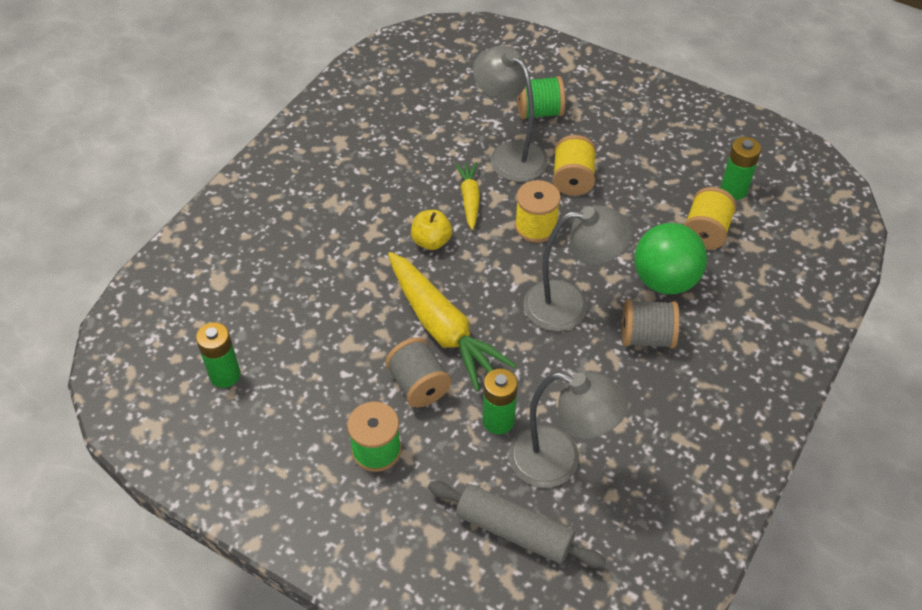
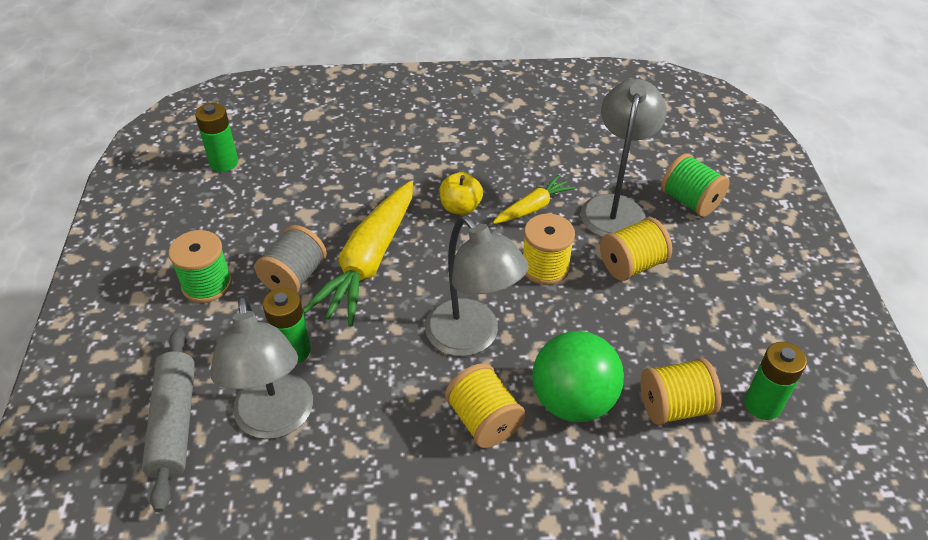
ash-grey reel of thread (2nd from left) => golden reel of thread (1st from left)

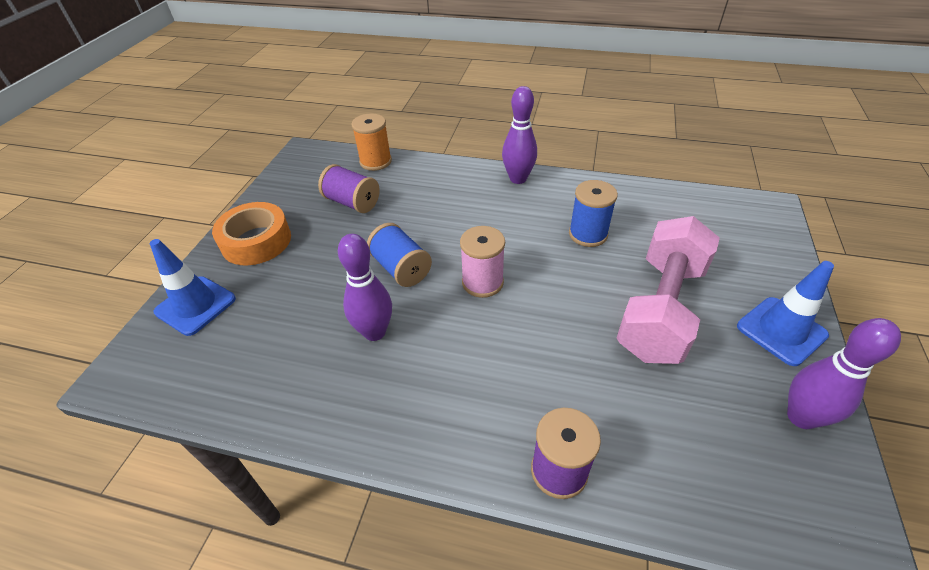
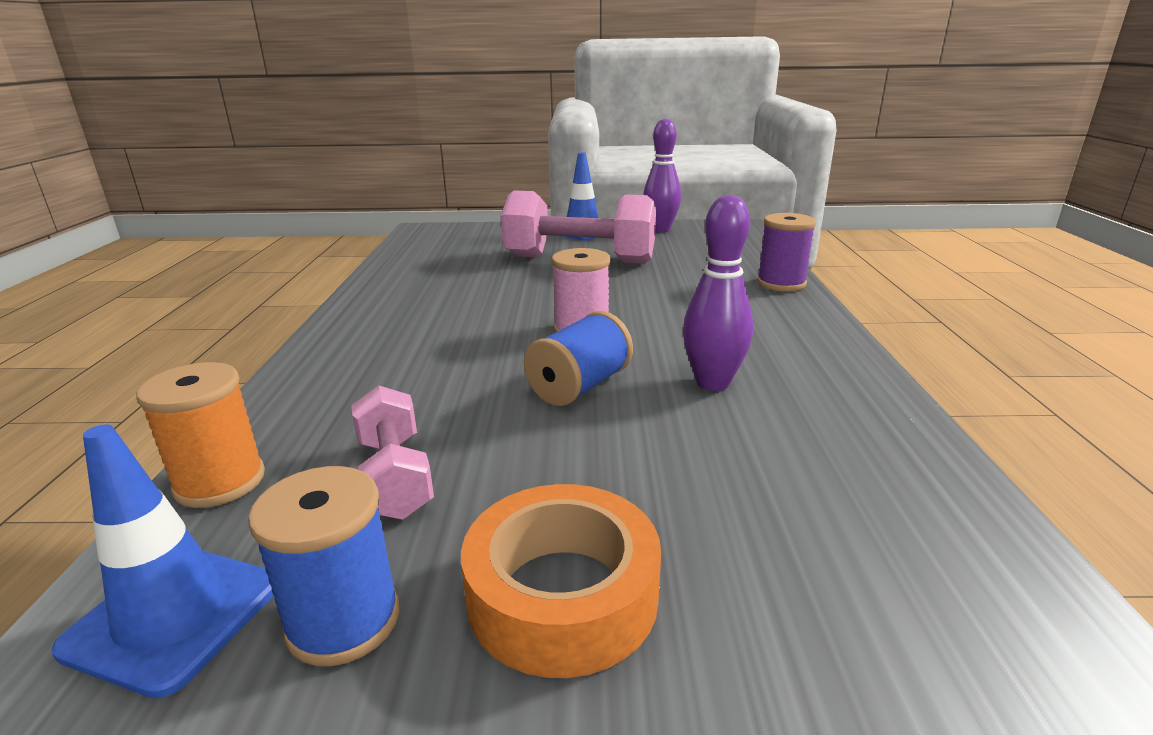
blue safety cone (1st from left), move
blue reel of thread (2nd from left in the first image) => blue reel of thread (1st from left), move
royal purple reel of thread (1st from left) => rosy free weight (1st from left)
royal purple bowling pin (2nd from left) => nothing

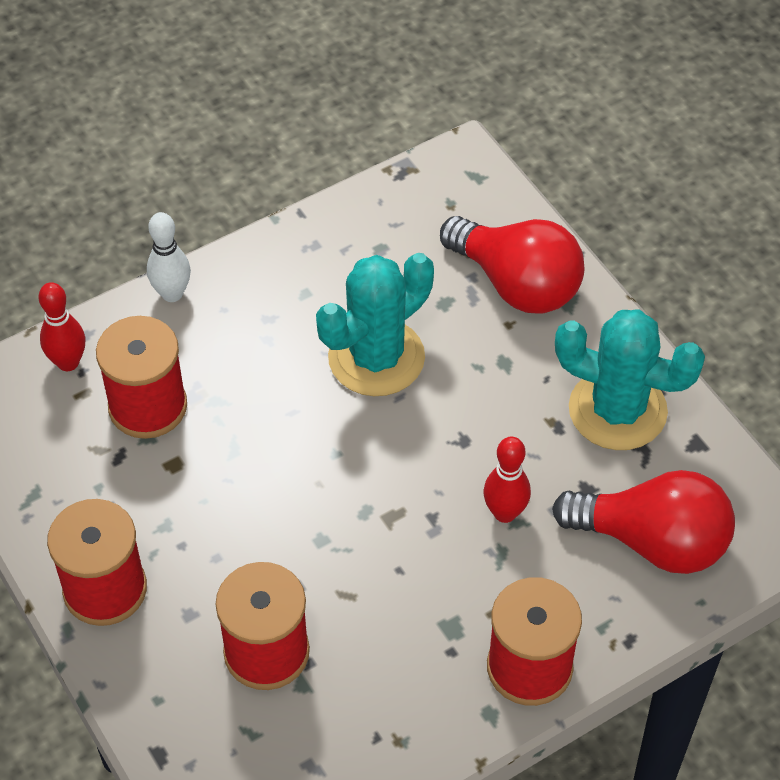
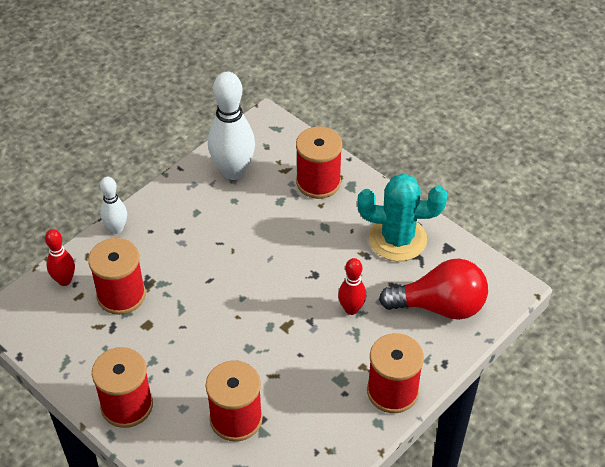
nothing => snow-white bowling pin (2nd from left)
red lightbulb (1st from left) => red reel of thread (4th from left)
teal prickly plant (1st from left) => nothing

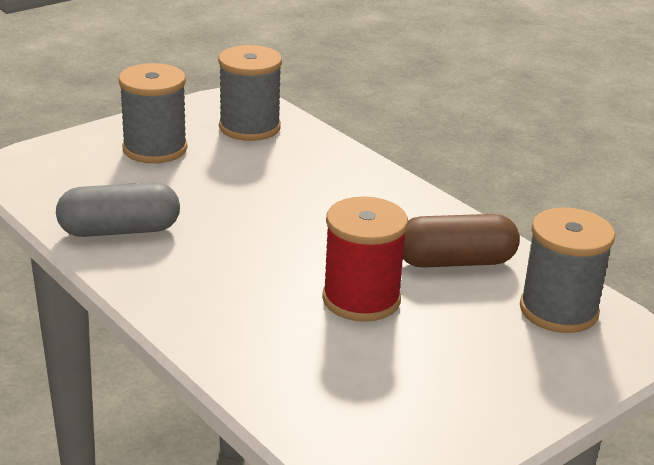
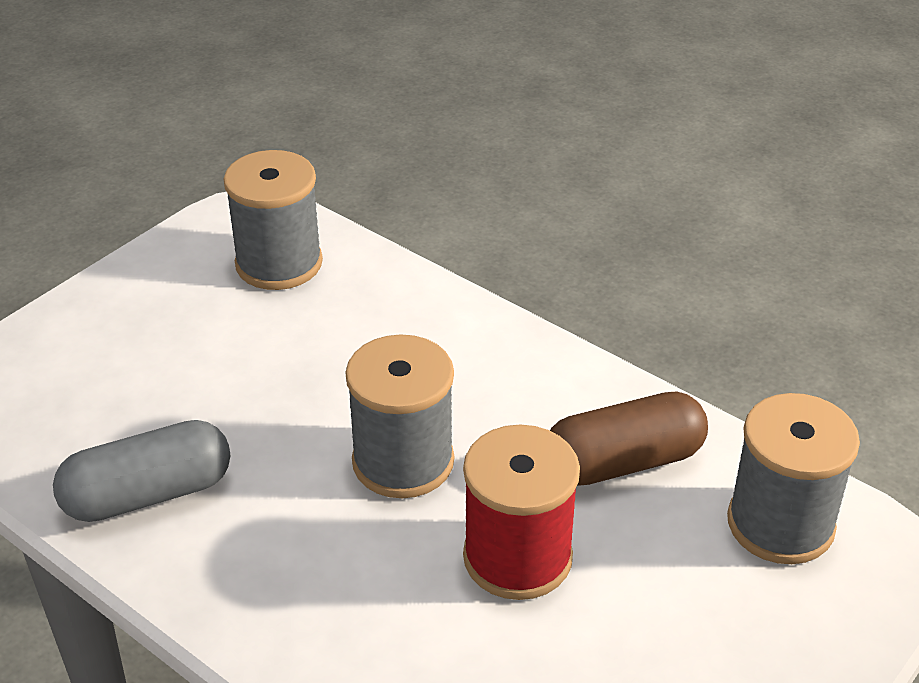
ash-grey reel of thread (1st from left in the first image) => ash-grey reel of thread (2nd from left), move

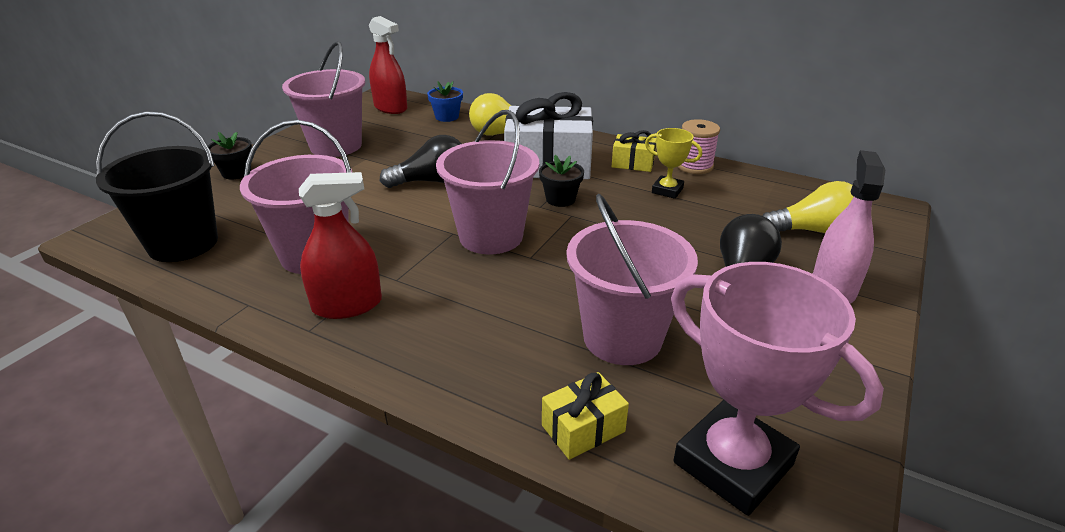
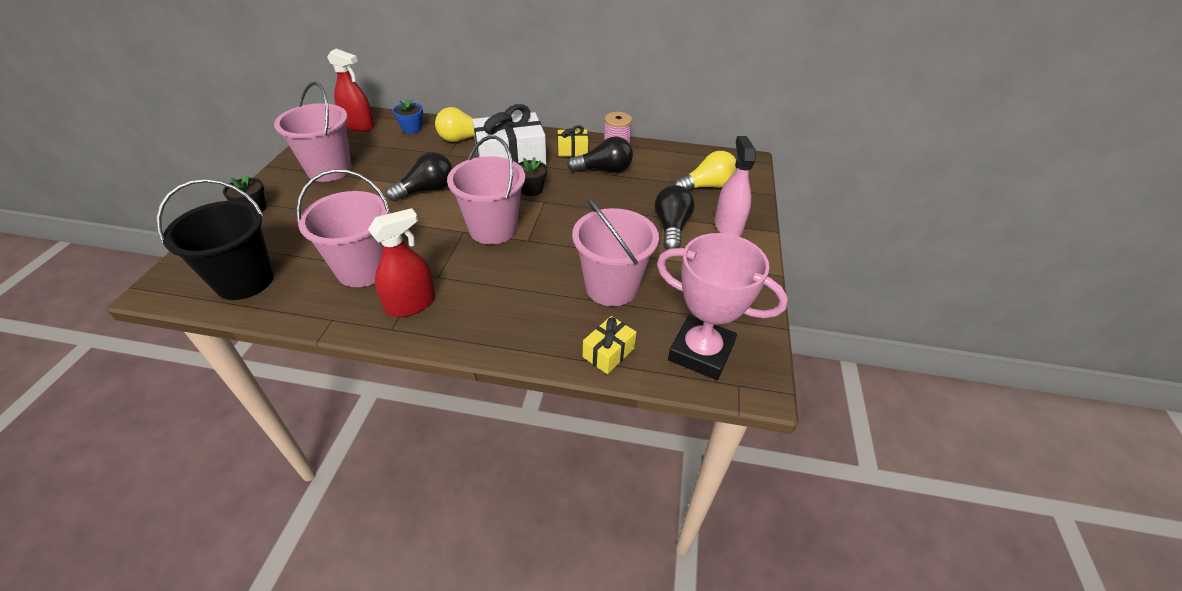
golden prize cup => ebony lightbulb (2nd from left)

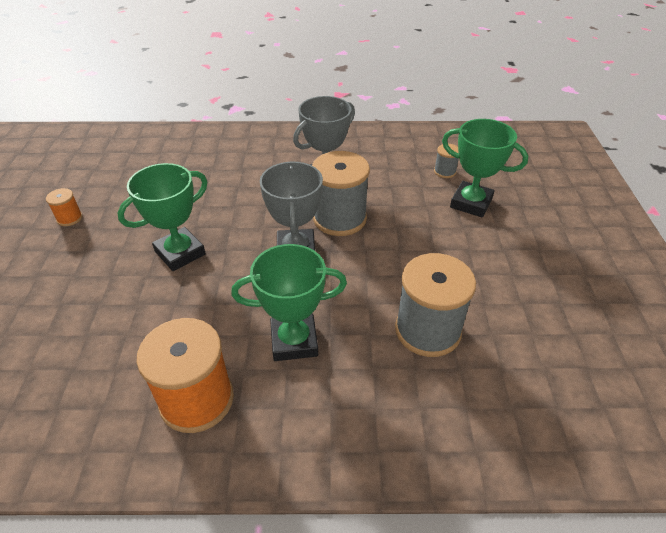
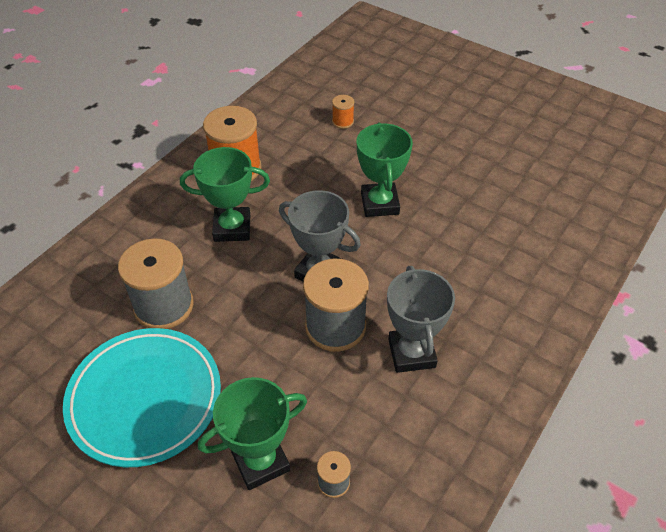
nothing => teal flat dish
emerald prize cup (2nd from left in the first image) => emerald prize cup (1st from left), 60 degrees clockwise
orange-coloured reel of thread (1st from left in the first image) => orange-coloured reel of thread (2nd from left), move

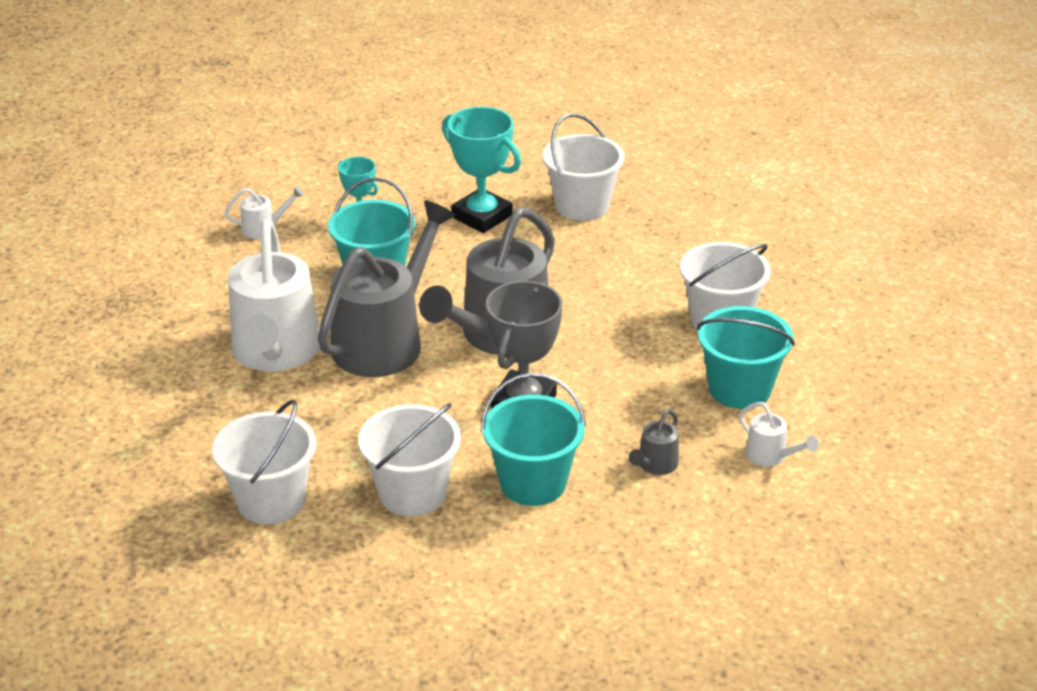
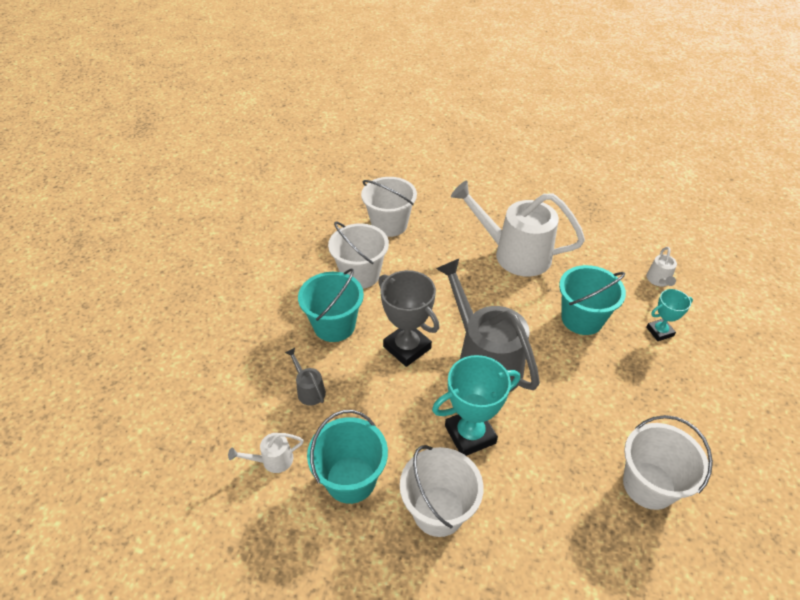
teal prize cup (2nd from left in the first image) => teal prize cup (1st from left), move
ash-grey watering can (1st from left) => nothing

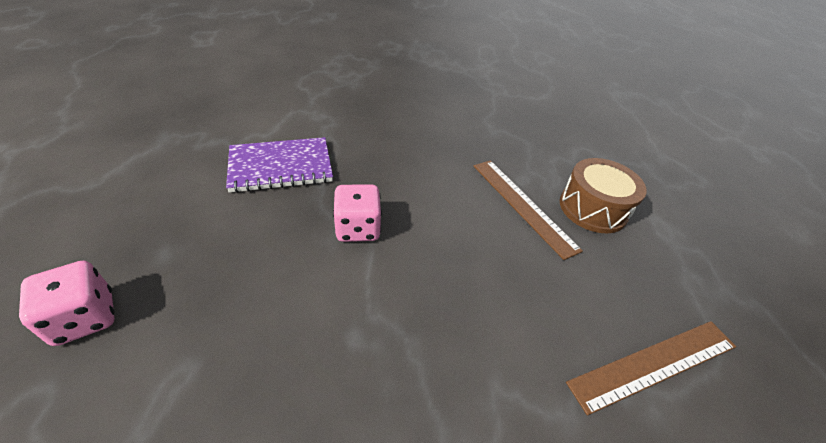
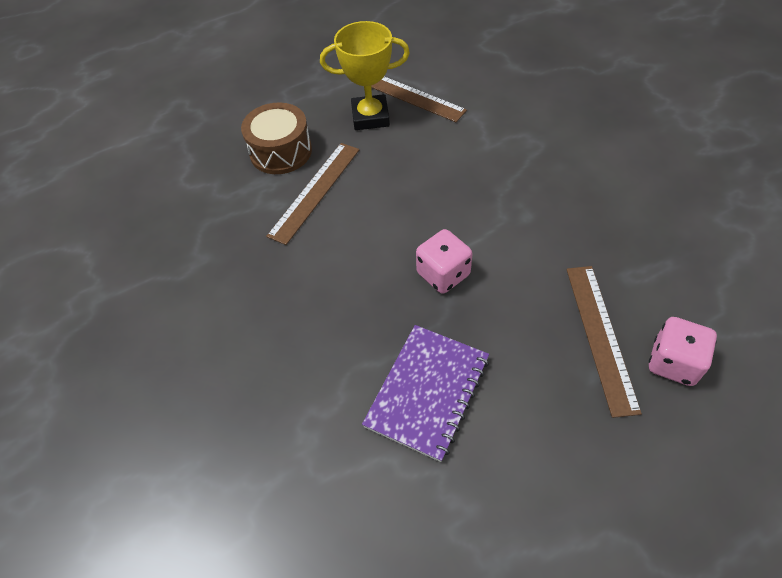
nothing => golden prize cup
royal purple exercise book, 75 degrees clockwise
nothing => dark brown ruler (3rd from left)

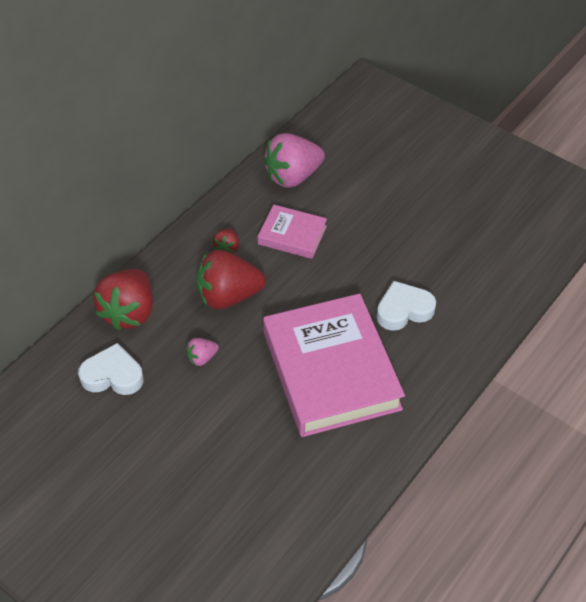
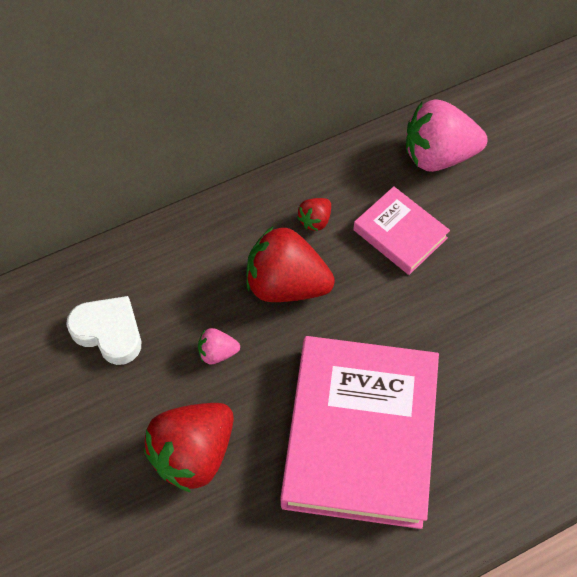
red strawberry (1st from left), move
snow-white heart shape (2nd from left) => nothing

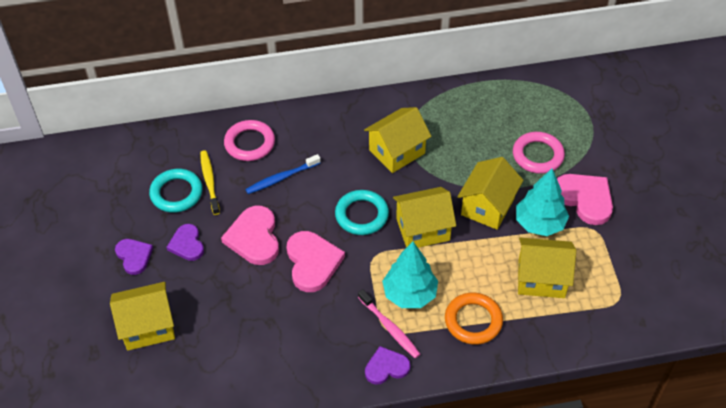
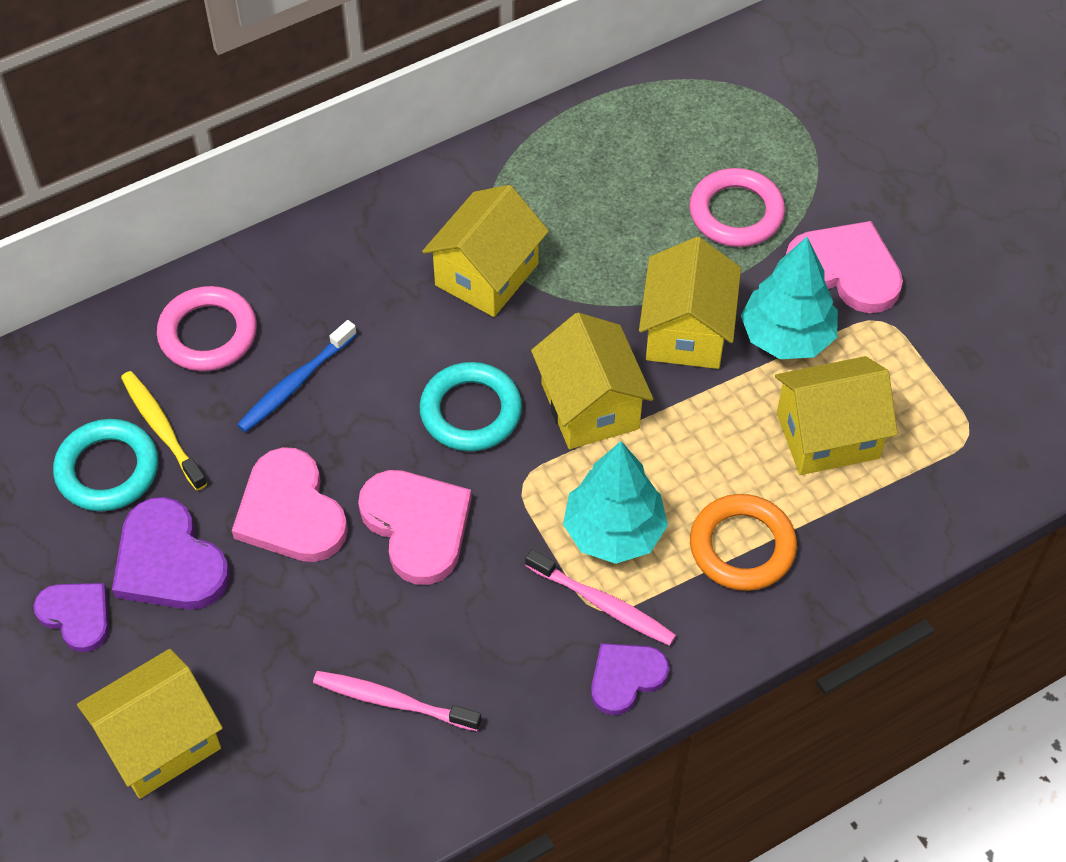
royal purple heart shape (2nd from left), x1.59
nothing => rosy toothbrush (1st from left)
golden toy house (3rd from left), 75 degrees counterclockwise

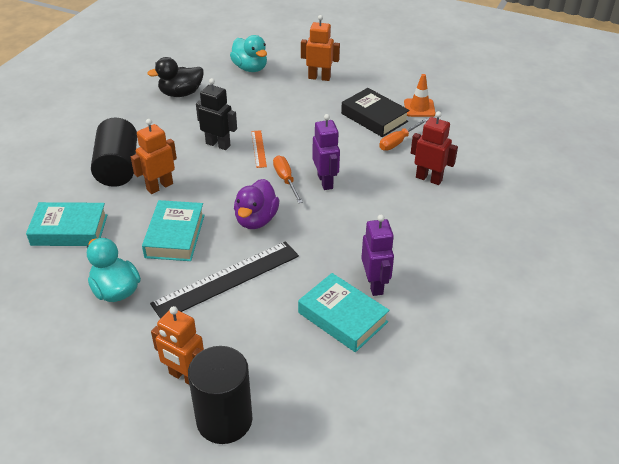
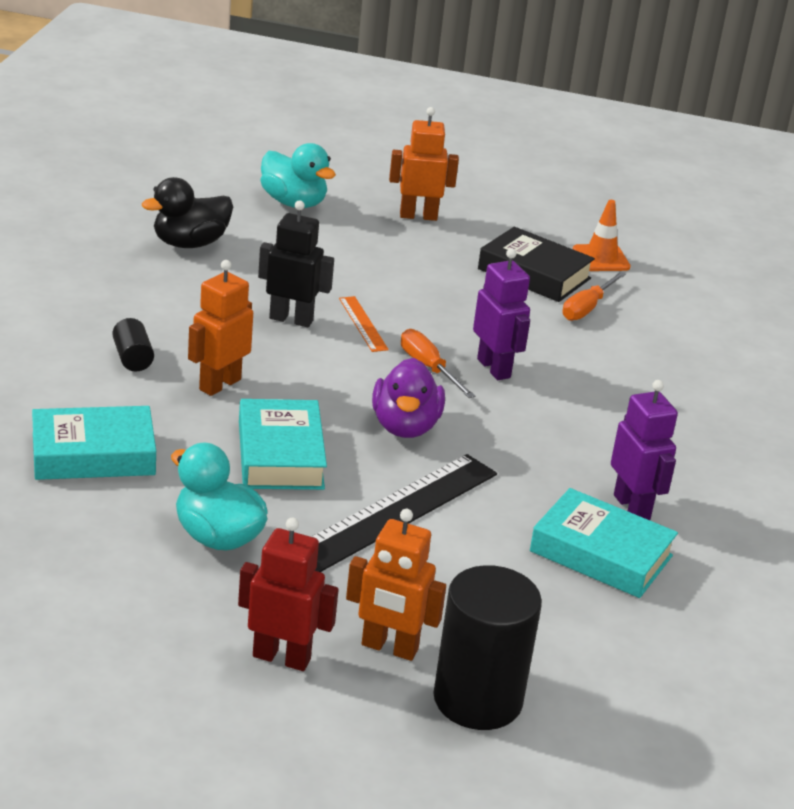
ebony cylinder (1st from left), x0.46
red robot figure, move

